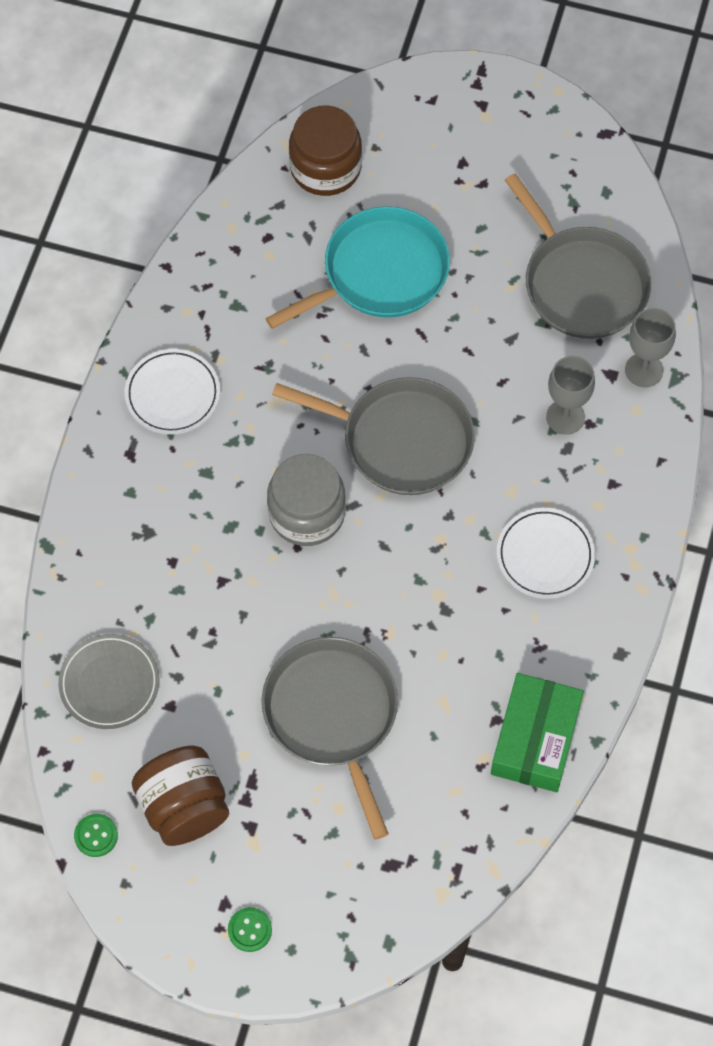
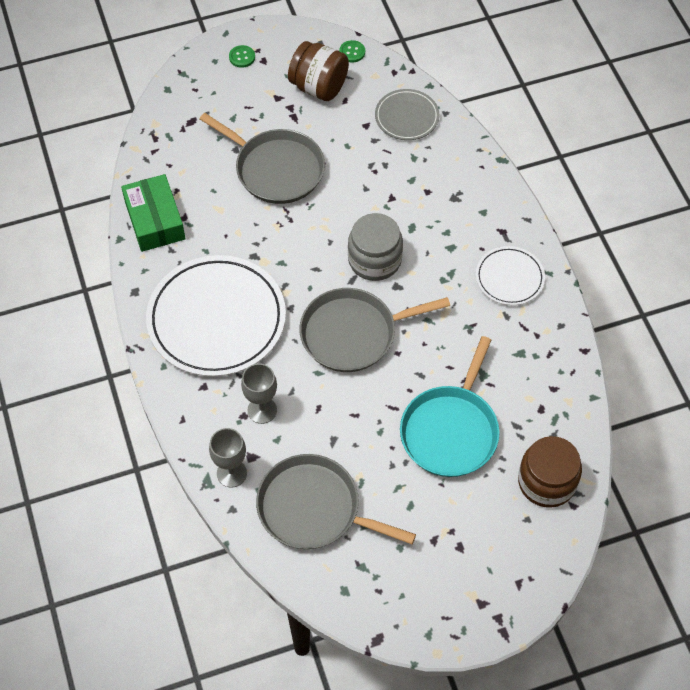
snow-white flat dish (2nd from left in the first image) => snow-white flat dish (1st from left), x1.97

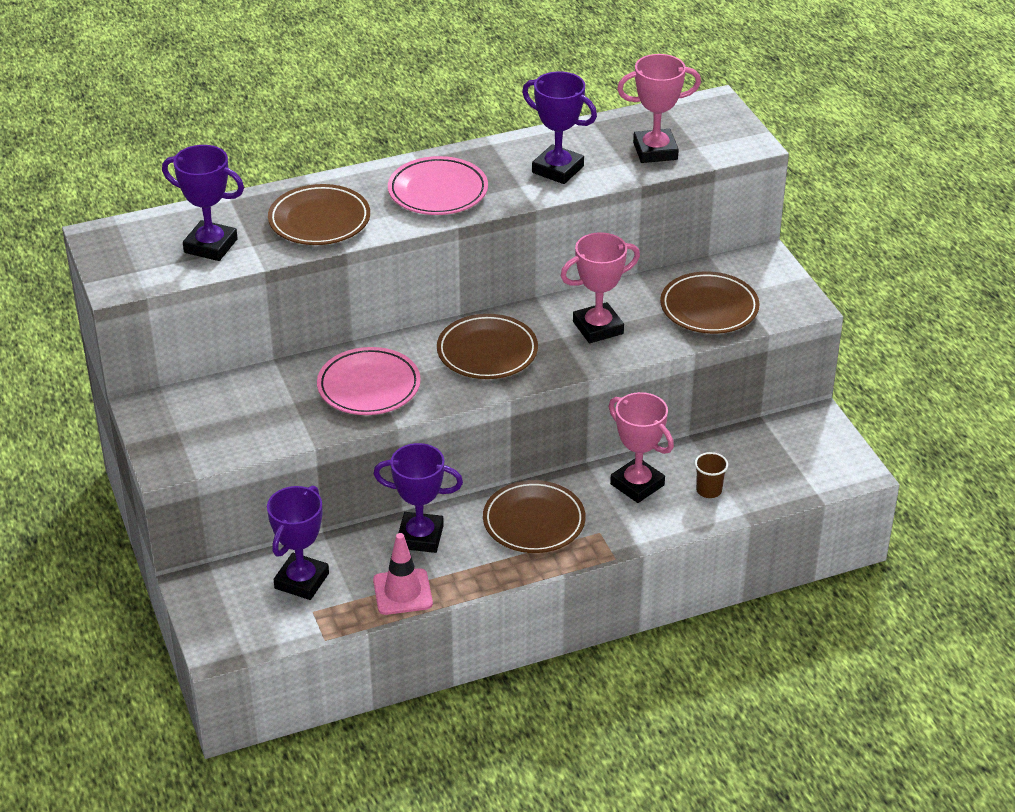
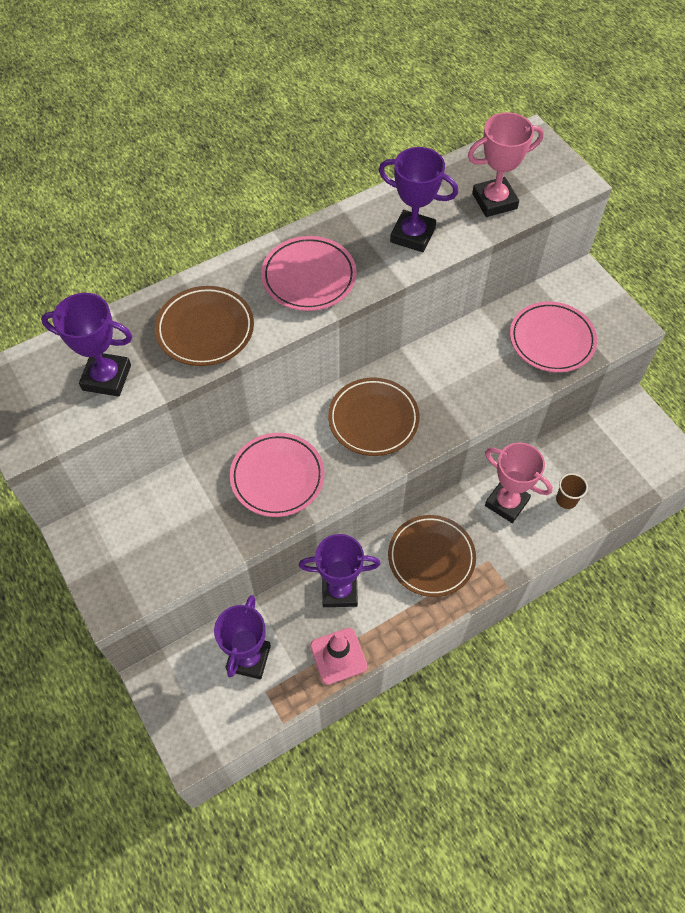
dark brown flat dish (4th from left) => rosy flat dish (3rd from left)
rosy prize cup (1st from left) => nothing

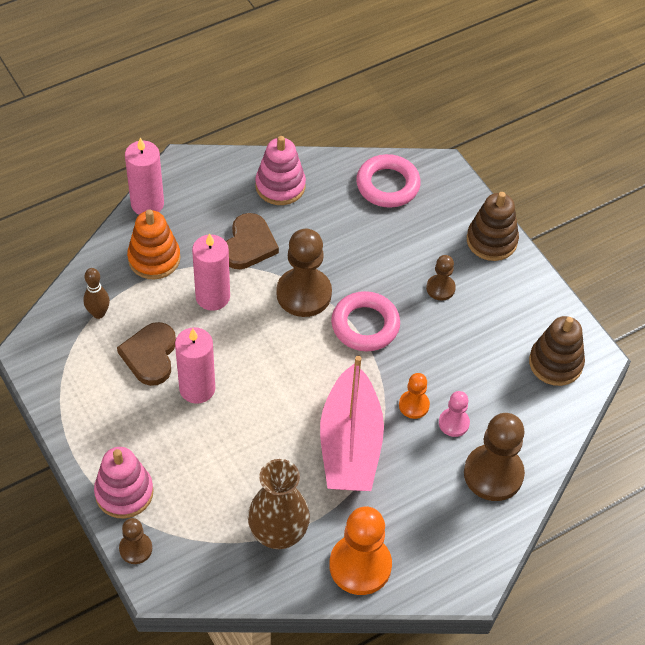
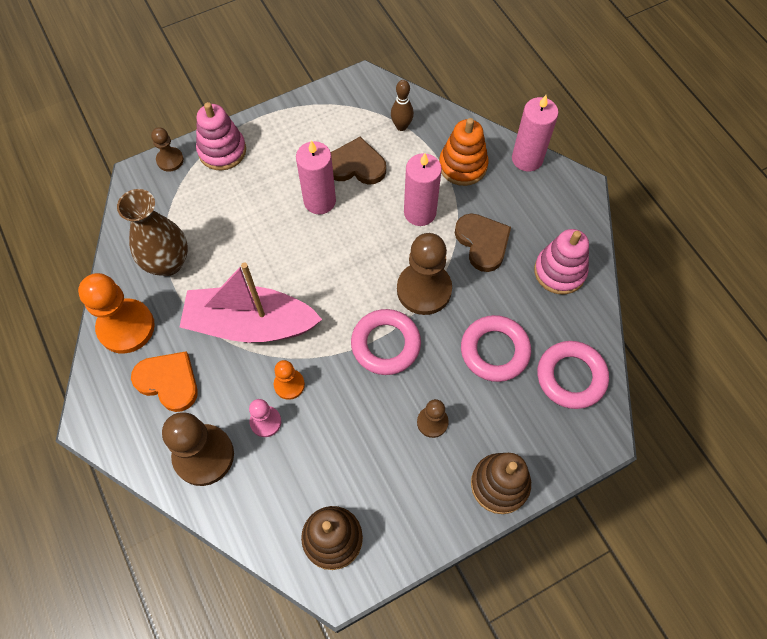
nothing => orange-coloured heart shape
dark brown heart shape (2nd from left), 135 degrees counterclockwise
nothing => rosy hoop (2nd from left)

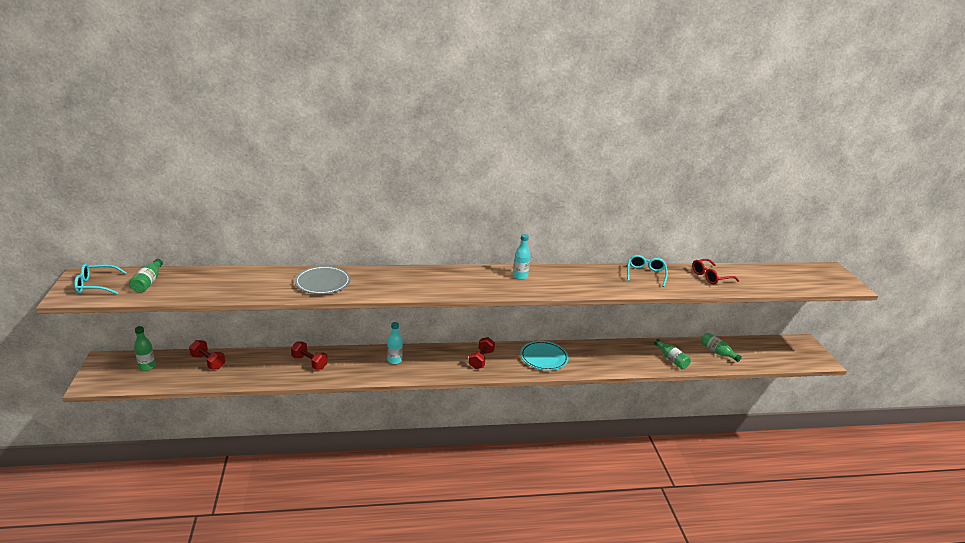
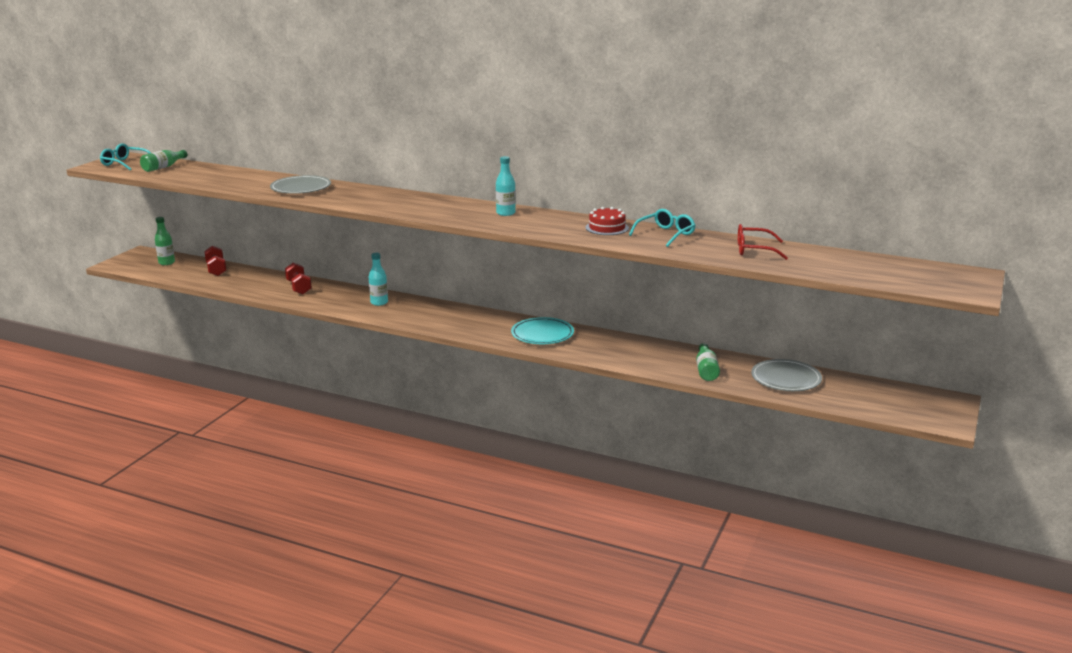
nothing => red layer cake
emerald drink bottle (4th from left) => ash-grey flat dish (2nd from left)
red free weight (3rd from left) => nothing

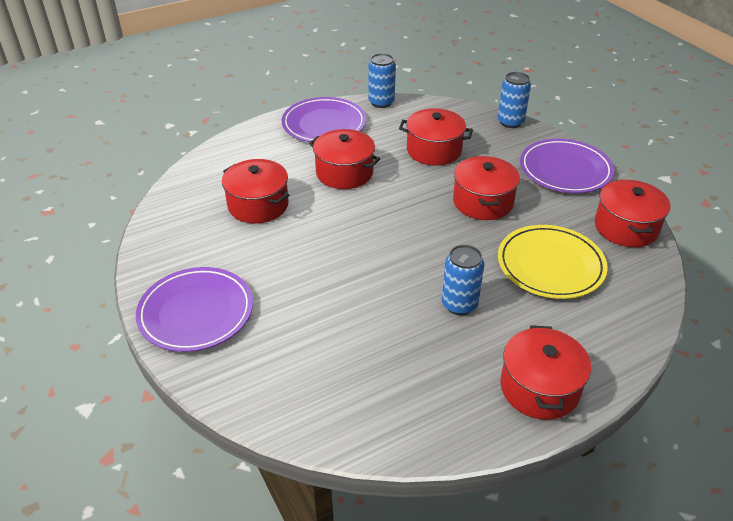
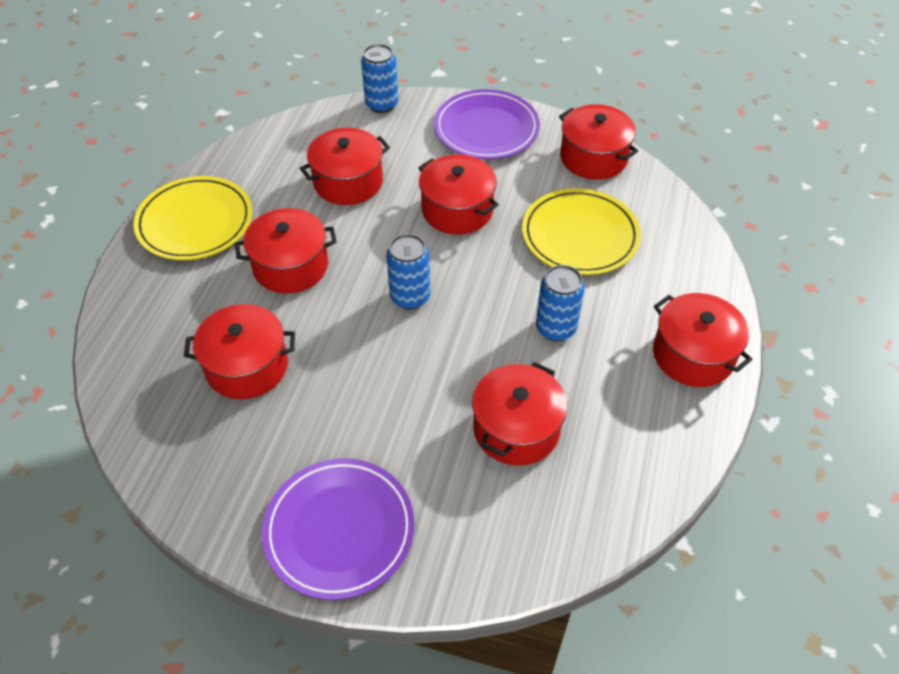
royal purple flat dish (2nd from left) => golden flat dish (1st from left)
blue soda can (1st from left in the first image) => blue soda can (2nd from left), move
nothing => red pot (5th from left)

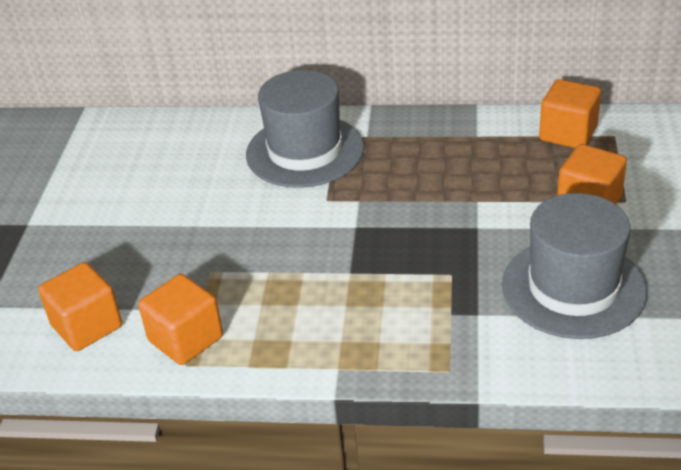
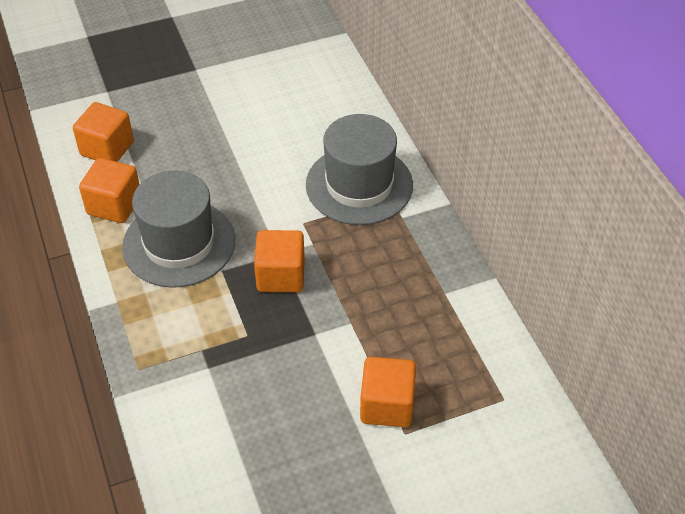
ash-grey hat (2nd from left in the first image) => ash-grey hat (1st from left), move
orange-coloured solid cube (3rd from left), move

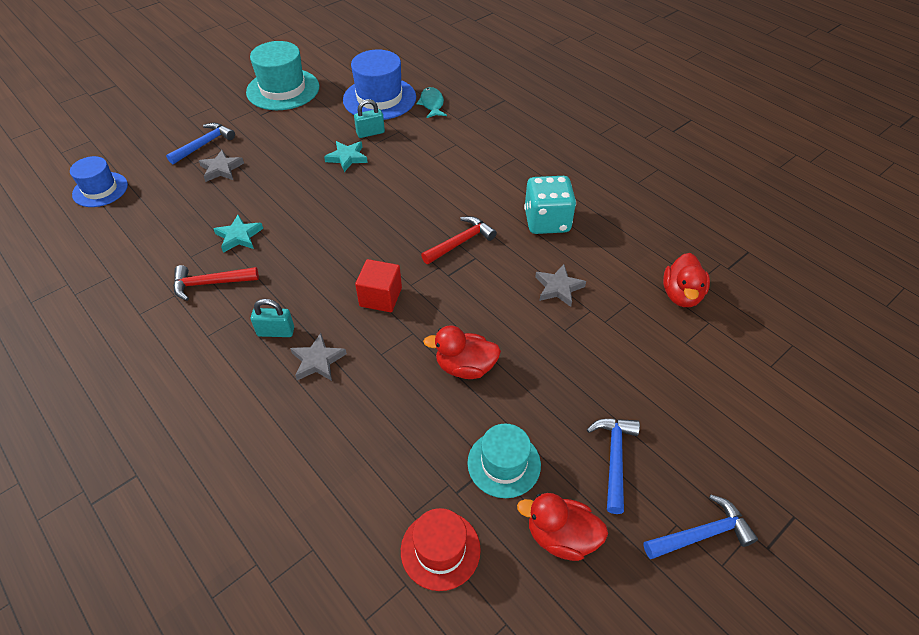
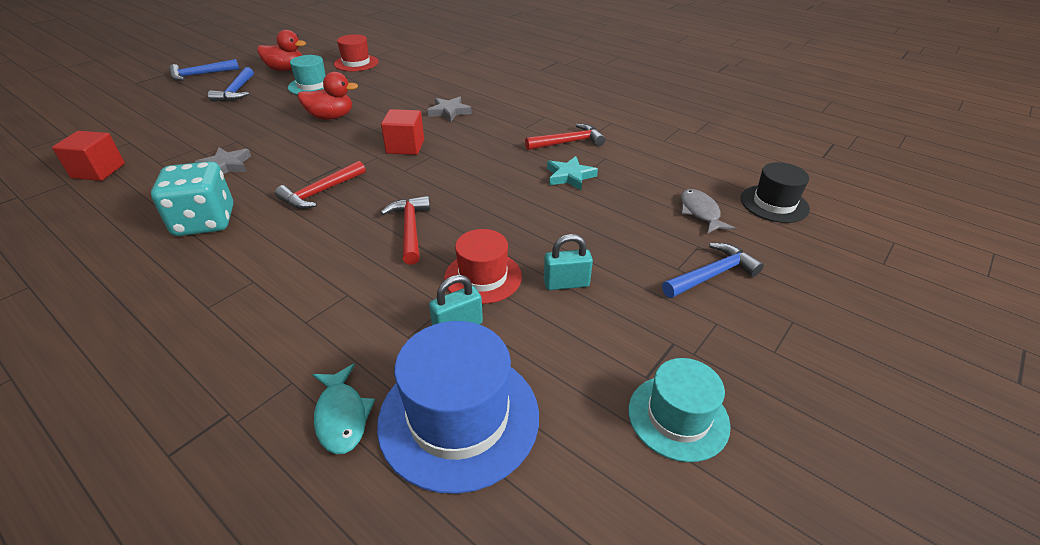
red toy duck (3rd from left) => red solid cube (1st from left)
nothing => red carpenter's hammer (2nd from left)
teal star shape (2nd from left) => red hat (2nd from left)
teal lock (1st from left in the first image) => teal lock (2nd from left), move
teal hat (1st from left in the first image) => teal hat (2nd from left), x0.62
blue carpenter's hammer (1st from left in the first image) => blue carpenter's hammer (3rd from left), 150 degrees counterclockwise
nothing => ash-grey fish figure
blue hat (1st from left) => ebony hat
ash-grey star shape (1st from left) => nothing

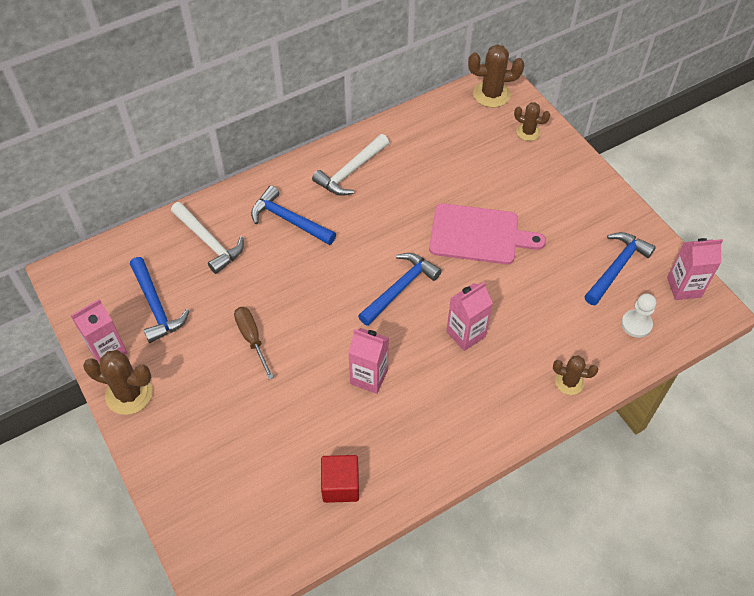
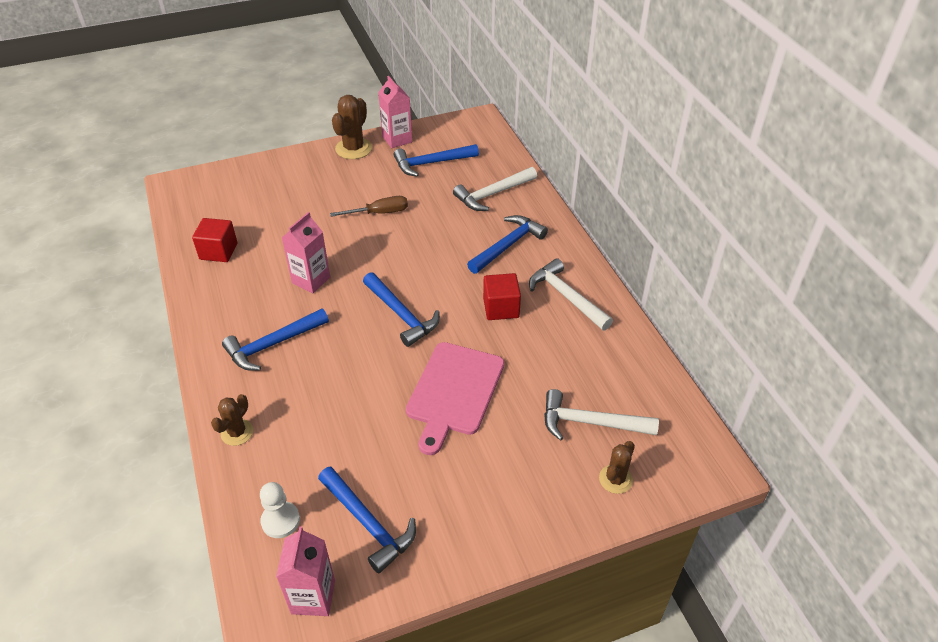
nothing => blue carpenter's hammer (1st from left)
nothing => red solid cube (2nd from left)
nothing => snow-white carpenter's hammer (3rd from left)
rosy juice carton (3rd from left) => nothing
dark brown prickly plant (2nd from left) => nothing

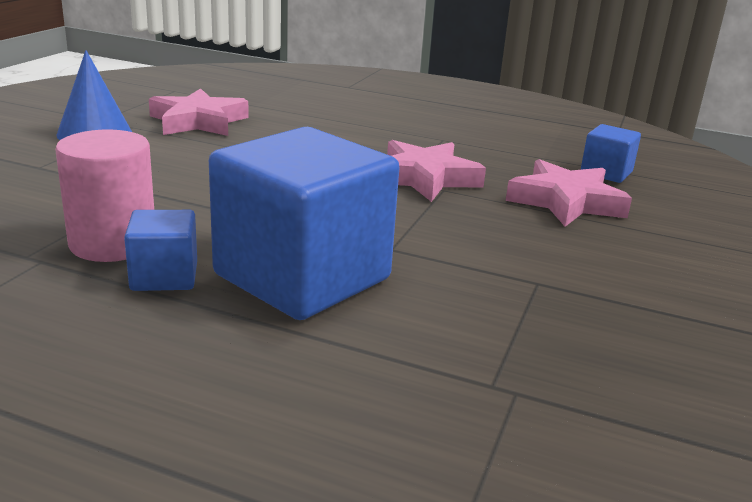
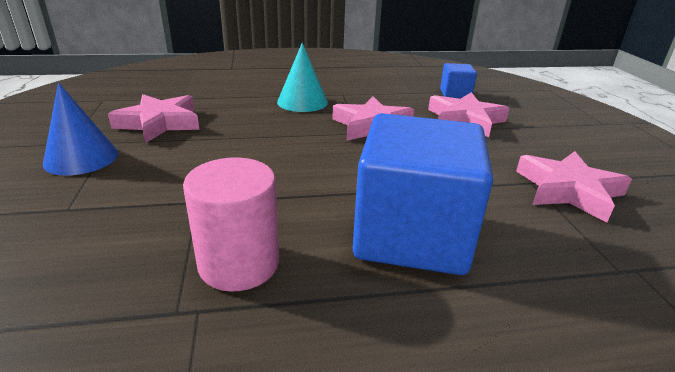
nothing => teal solid cone
nothing => rosy star shape (4th from left)
blue solid cube (1st from left) => nothing

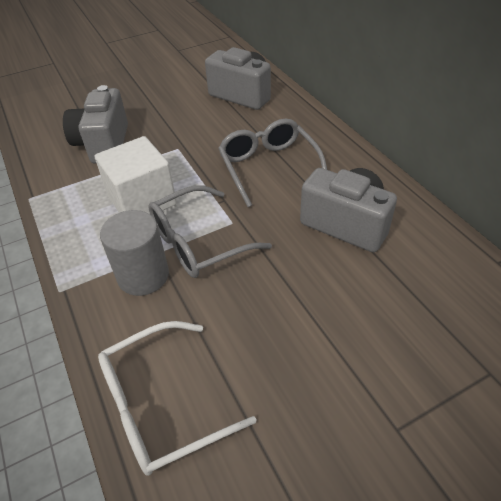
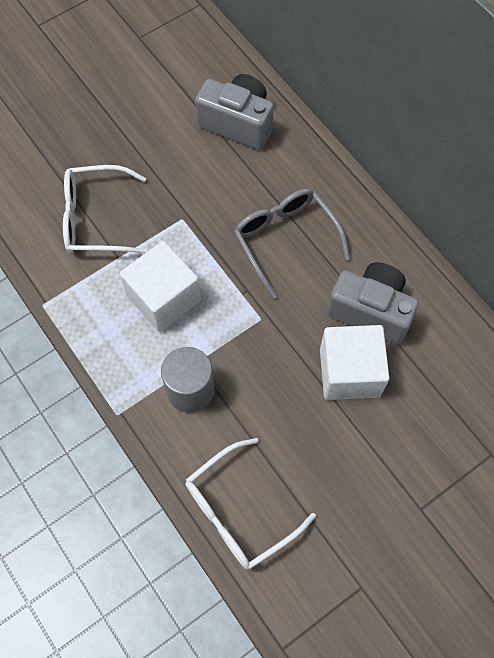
ash-grey photo camera (1st from left) => snow-white spectacles (1st from left)
nothing => snow-white solid cube (2nd from left)
ash-grey spectacles (1st from left) => nothing

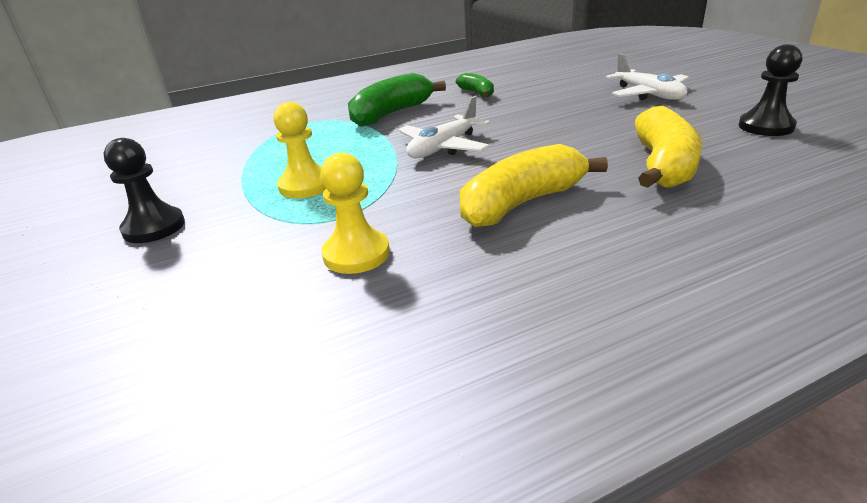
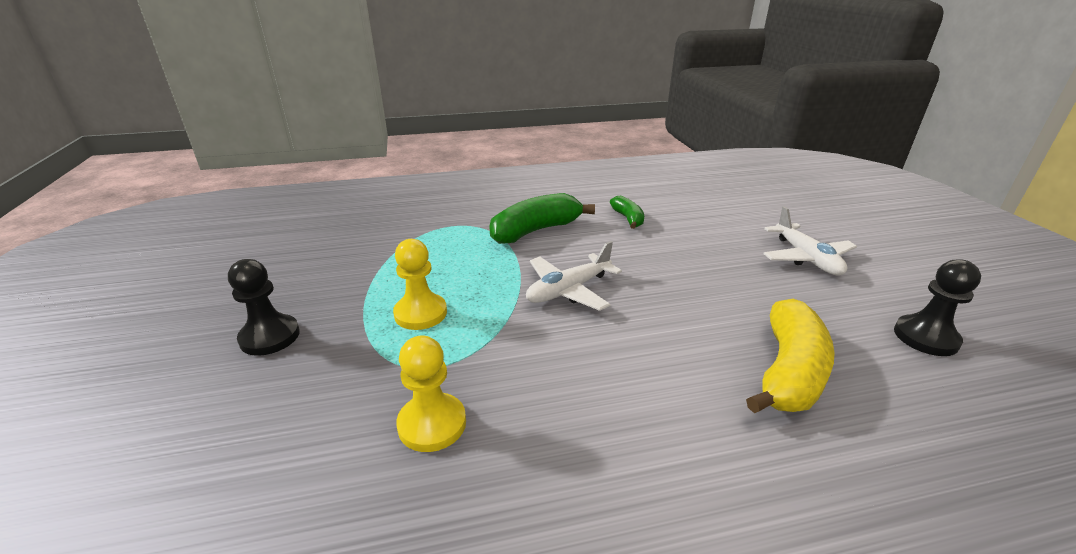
golden banana (1st from left) => nothing

